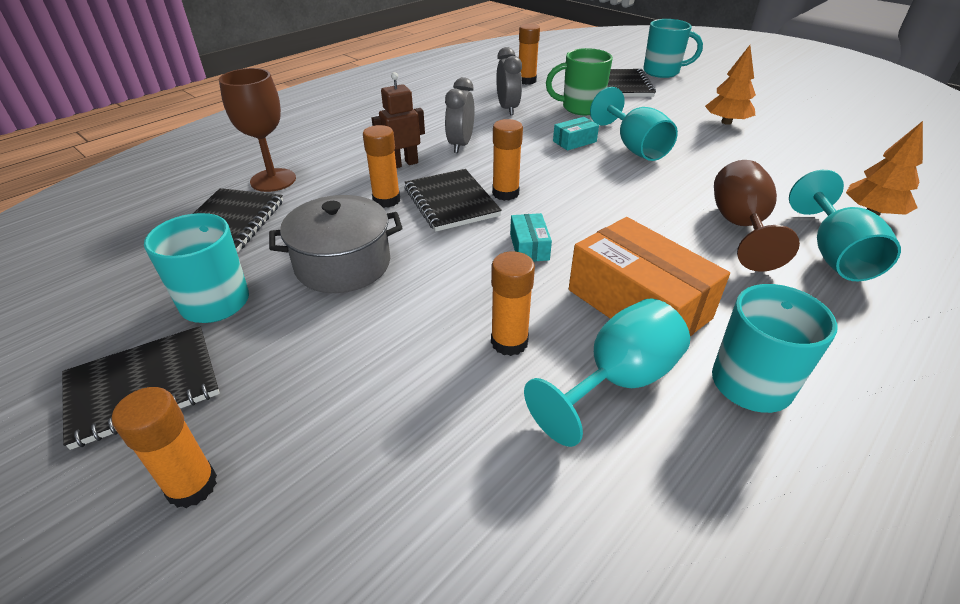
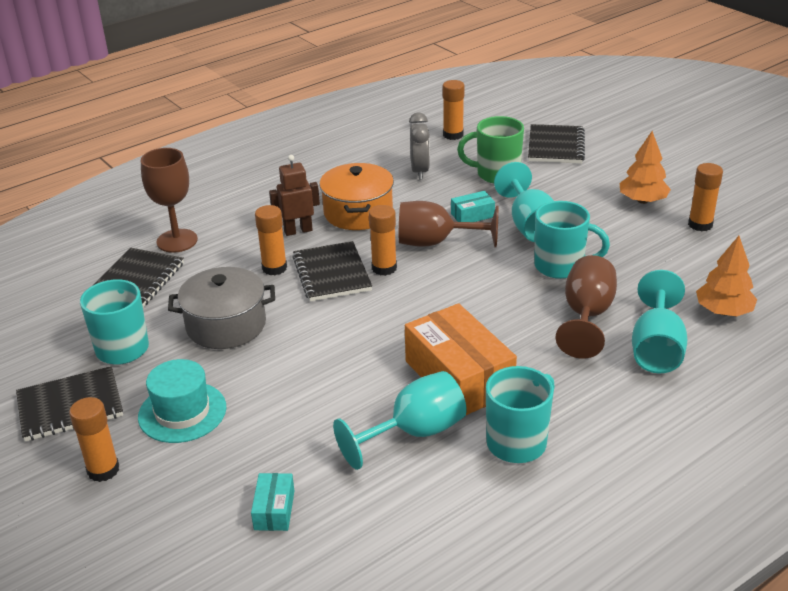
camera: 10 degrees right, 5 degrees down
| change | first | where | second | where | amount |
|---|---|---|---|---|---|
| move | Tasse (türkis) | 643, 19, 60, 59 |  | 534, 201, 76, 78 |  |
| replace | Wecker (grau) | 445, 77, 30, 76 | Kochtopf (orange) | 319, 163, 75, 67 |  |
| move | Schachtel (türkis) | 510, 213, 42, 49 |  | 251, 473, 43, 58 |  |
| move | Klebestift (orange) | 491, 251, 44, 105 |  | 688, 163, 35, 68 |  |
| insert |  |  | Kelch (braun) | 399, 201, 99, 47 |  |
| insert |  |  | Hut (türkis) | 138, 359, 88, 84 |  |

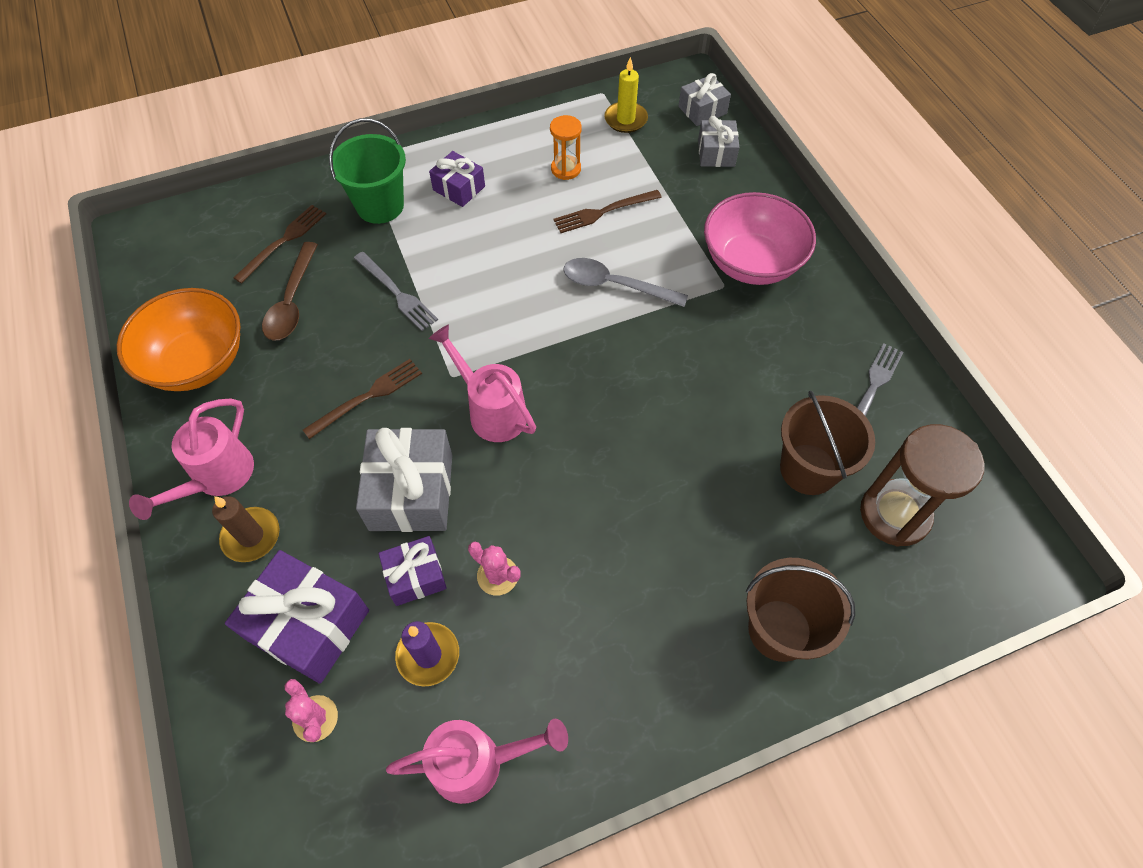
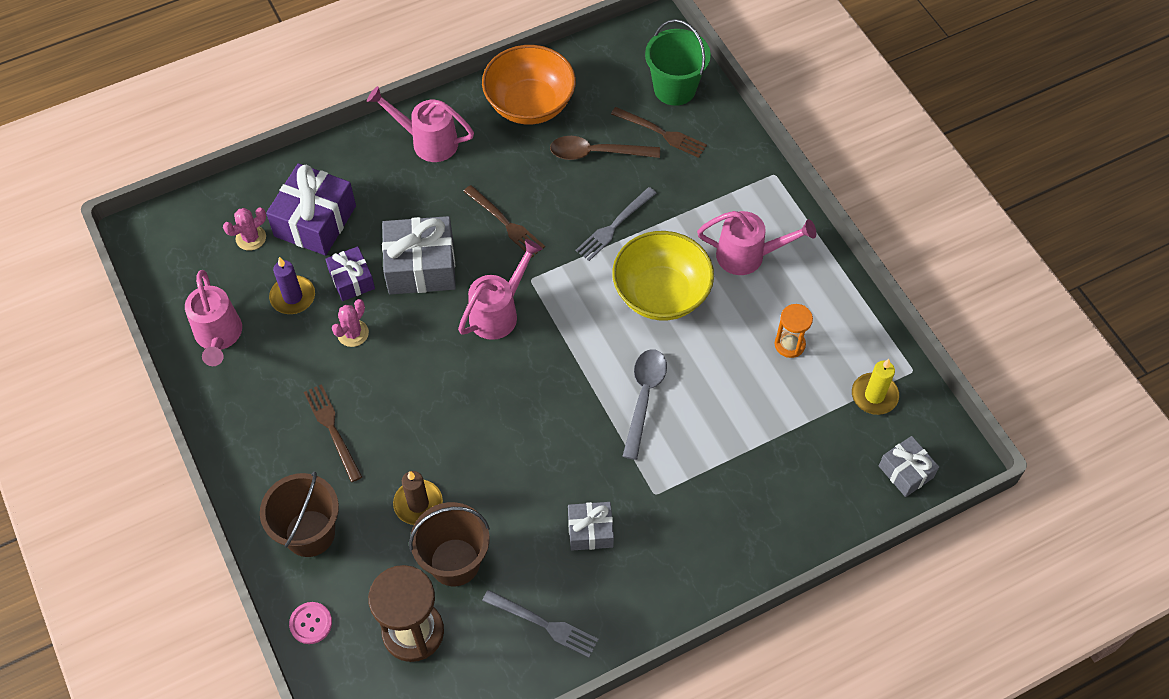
camera: 85 degrees right, 0 degrees up
| change | first | where | second | where | amount |
|---|---|---|---|---|---|
| move | Geschenk (grau) | 698, 116, 42, 51 |  | 568, 502, 46, 49 |  |
| move | Eimer (grün) | 329, 118, 77, 106 |  | 645, 19, 66, 87 |  |
| replace | Geschenk (lila) | 429, 151, 56, 56 | Gießkanne (rosa) | 697, 211, 119, 64 |  |
| move | Gabel (braun) | 553, 190, 109, 43 |  | 304, 384, 58, 98 |  |
| delete | Schüssel (rosa) | 704, 192, 112, 93 |  |  |  |
| move | Kerze (braun) | 212, 496, 68, 66 |  | 393, 471, 50, 54 |  |
| insert |  |  | Schüssel (gelb) | 612, 231, 102, 90 |  |
| insert |  |  | Knopf (rosa) | 289, 602, 43, 42 |  |

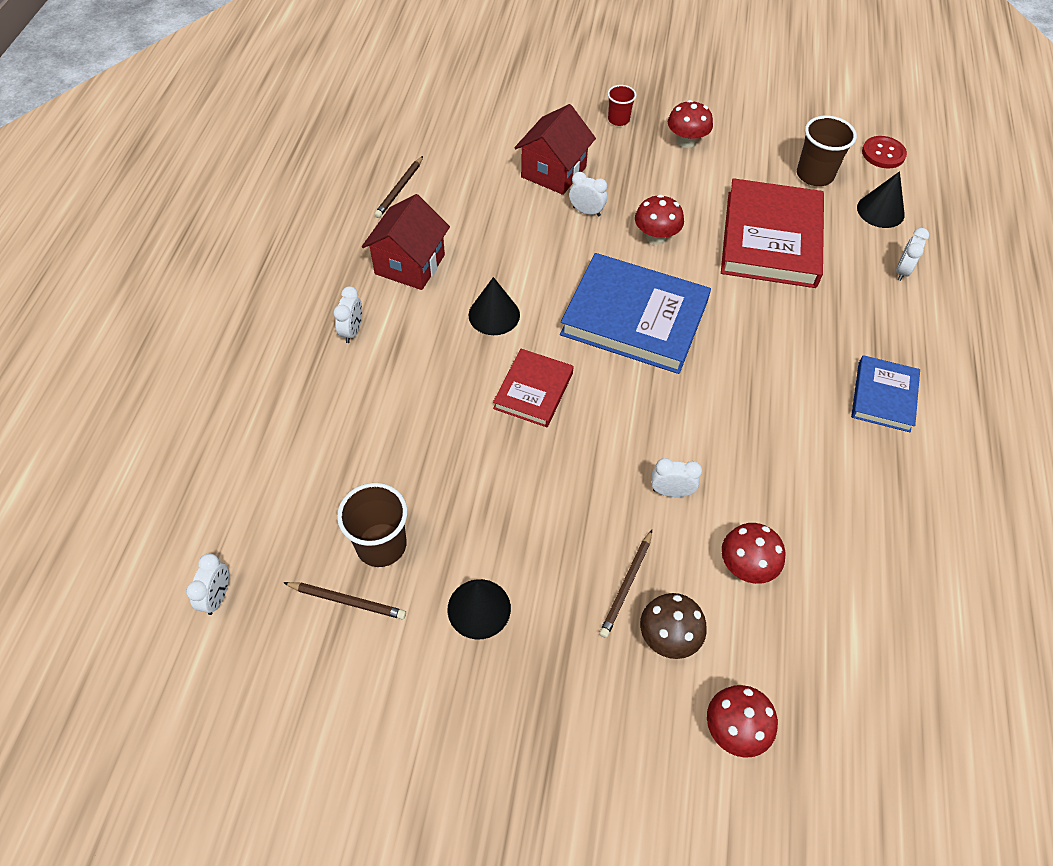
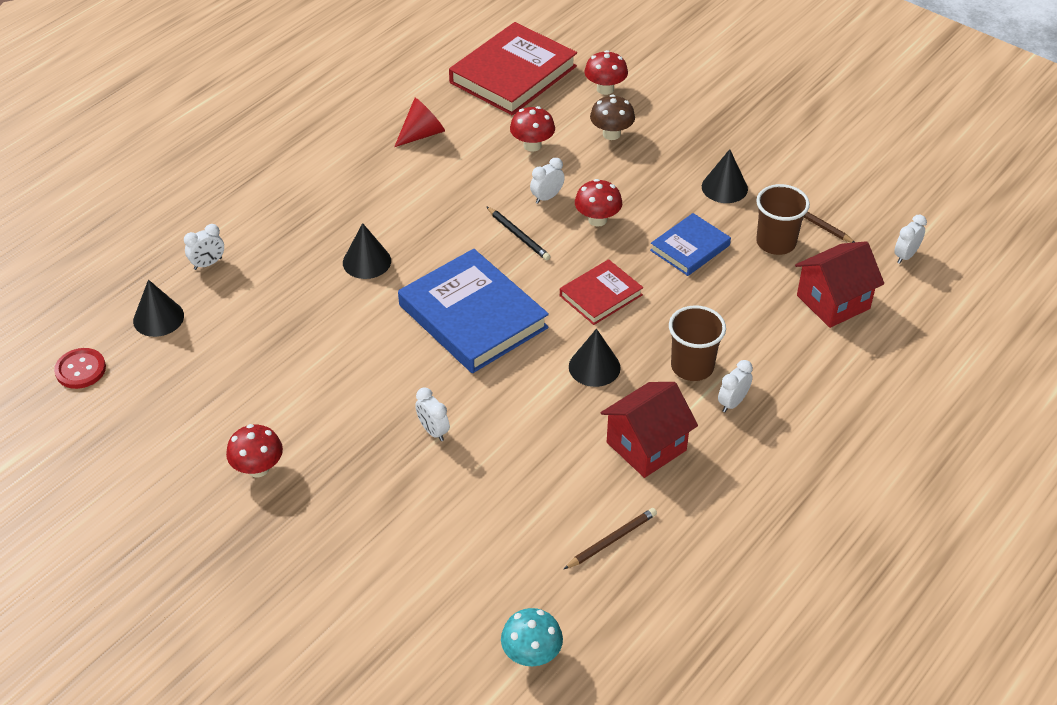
camera: 150 degrees left, 10 degrees down
| change | first | where | second | where | amount |
|---|---|---|---|---|---|
| delete | Becher (rot) | 607, 85, 30, 41 |  |  |  |
| move | Haus (rot) | 514, 104, 82, 91 |  | 795, 241, 89, 87 |  |
| move | Becher (braun) | 797, 115, 60, 71 |  | 669, 305, 57, 76 |  |
| move | Buch (rot) | 721, 178, 103, 110 |  | 449, 22, 128, 93 |  |
| move | Pilz (rot) | 635, 194, 49, 51 |  | 575, 179, 47, 48 |  |
| move | Buch (blau) | 851, 355, 69, 77 |  | 650, 213, 81, 63 |  |
| rotate | Wecker (weiß) | 651, 458, 51, 39 |  | 530, 158, 35, 46 | 105 degrees clockwise |
| delete | Bleistift (braun) | 599, 530, 53, 108 |  |  |  |
| insert |  |  | Kegel (rot) | 394, 98, 51, 49 |  |
| insert |  |  | Bleistift (schwarz) | 486, 206, 65, 54 |  |
| insert |  |  | Kegel (schwarz) | 343, 223, 48, 56 |  |
| insert |  |  | Pilz (türkis) | 501, 608, 62, 58 |  |

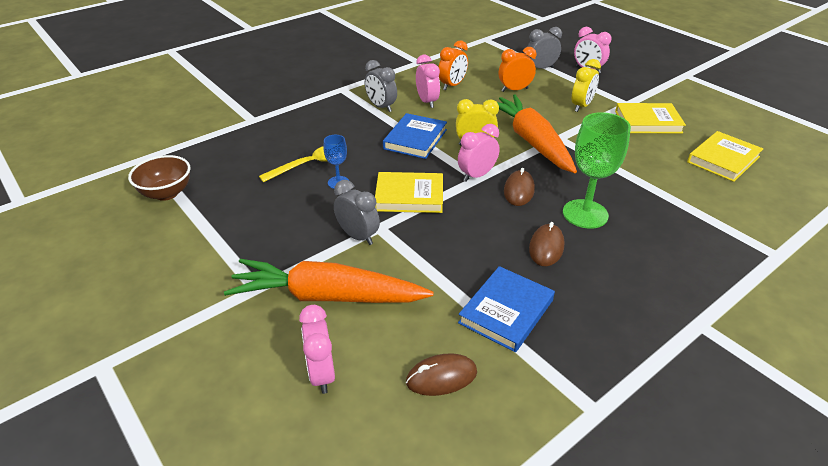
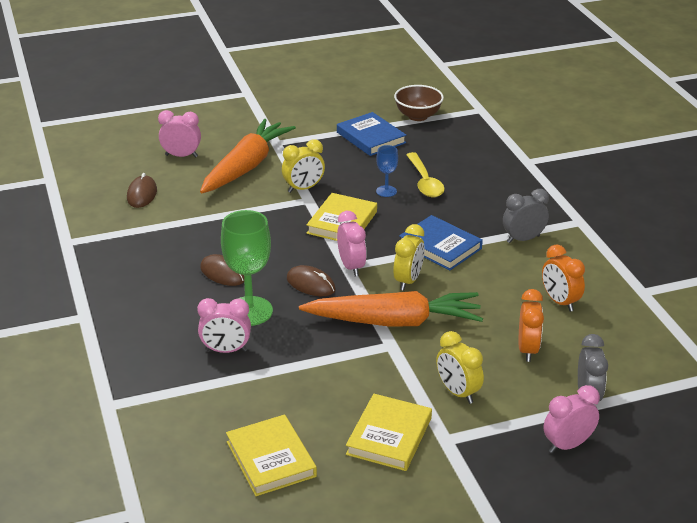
camera: 110 degrees right, 5 degrees down
| change | first | where | second | where | amount |
|---|---|---|---|---|---|
| move | Wecker (rosa) | 416, 55, 24, 53 |  | 197, 298, 54, 55 |  |
| recolor | Wecker (grau) | 334, 180, 46, 65 | Wecker (gelb) | 282, 139, 43, 54 |  |
| move | Buch (blau) | 458, 266, 97, 86 |  | 337, 112, 69, 44 |  |

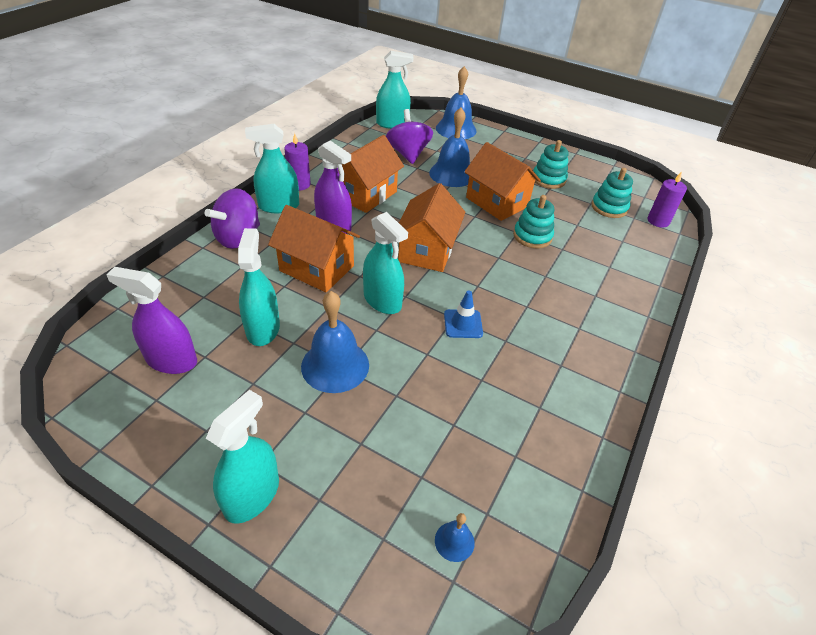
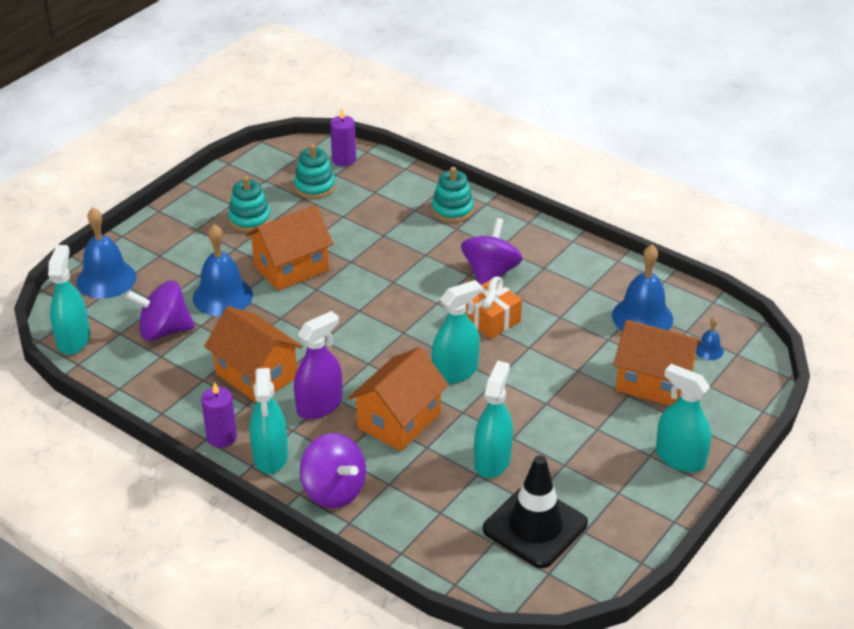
camera: 80 degrees left, 5 degrees down
| change | first | where | second | where | amount |
|---|---|---|---|---|---|
| move | Haus (orange) | 398, 183, 67, 89 |  | 613, 320, 89, 86 |  |
| move | Stapelspielzeug (türkis) | 513, 195, 41, 53 |  | 432, 167, 42, 55 |  |
| rotate | Sprühflasche (türkis) | 238, 228, 42, 118 |  | 474, 361, 39, 117 | 105 degrees clockwise |
| replace | Sprühflasche (lila) | 106, 267, 91, 107 | Leitkegel (schwarz) | 483, 455, 105, 113 |  |
| move | Glocke (blau) | 301, 291, 68, 102 |  | 612, 245, 61, 86 |  |
| replace | Leitkegel (blau) | 444, 291, 39, 47 | Geschenk (orange) | 465, 277, 57, 62 |  |
| insert |  |  | Kreisel (lila) | 461, 218, 61, 67 |  |

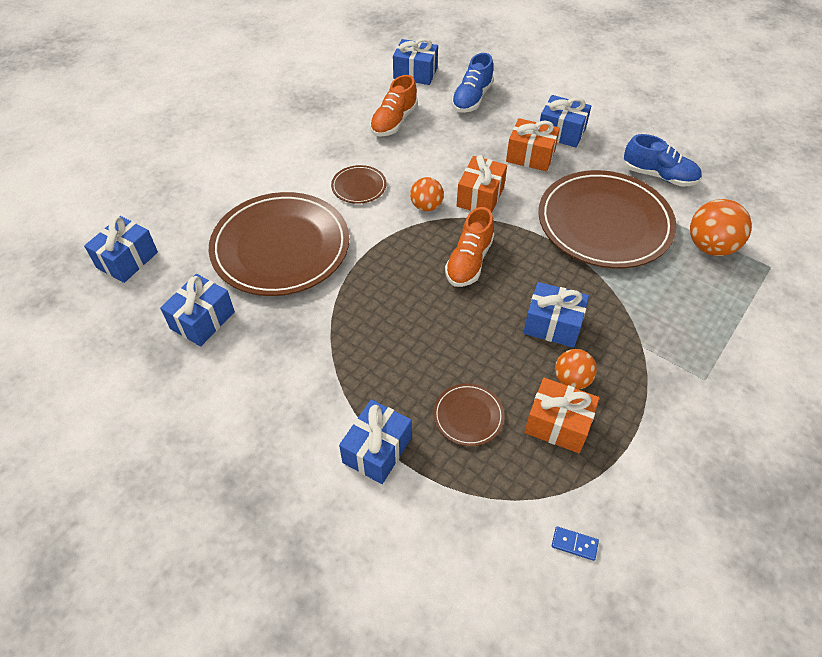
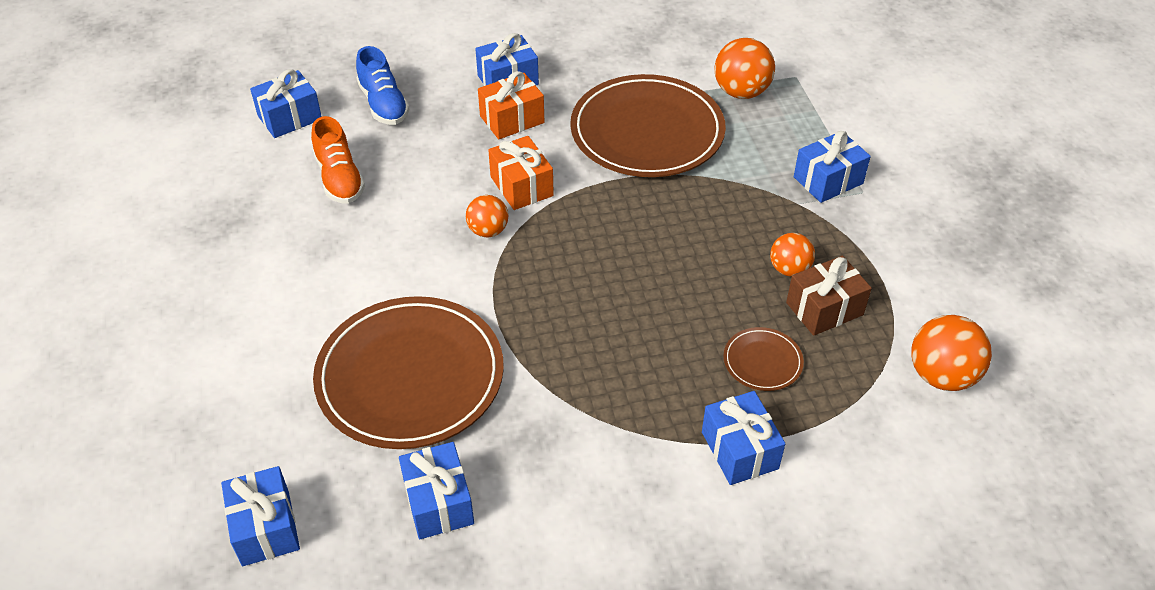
camera: 50 degrees left, 5 degrees down
| change | first | where | second | where | amount |
|---|---|---|---|---|---|
| delete | Schuh (blau) | 623, 134, 79, 52 |  |  |  |
| delete | Teller (braun) | 331, 165, 55, 39 |  |  |  |
| delete | Schuh (orange) | 445, 207, 49, 80 |  |  |  |
| move | Geschenk (blau) | 523, 282, 66, 66 |  | 794, 131, 77, 72 |  |
| recolor | Geschenk (orange) | 524, 378, 75, 75 | Geschenk (braun) | 786, 256, 86, 80 |  |
| replace | Dominostein (blau) | 552, 526, 47, 35 | Ball (orange) | 911, 315, 81, 76 |  |

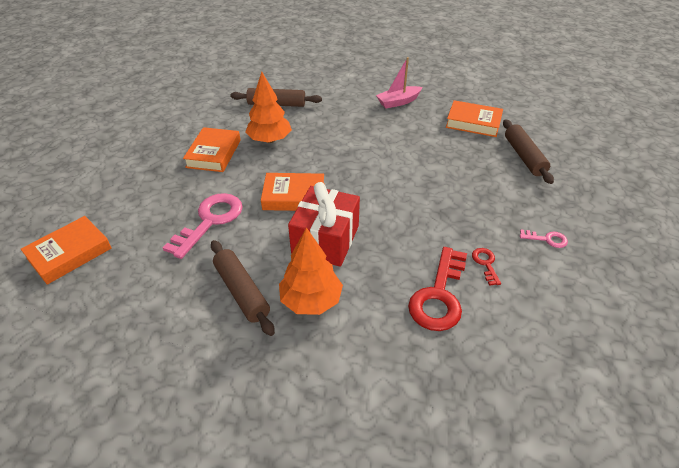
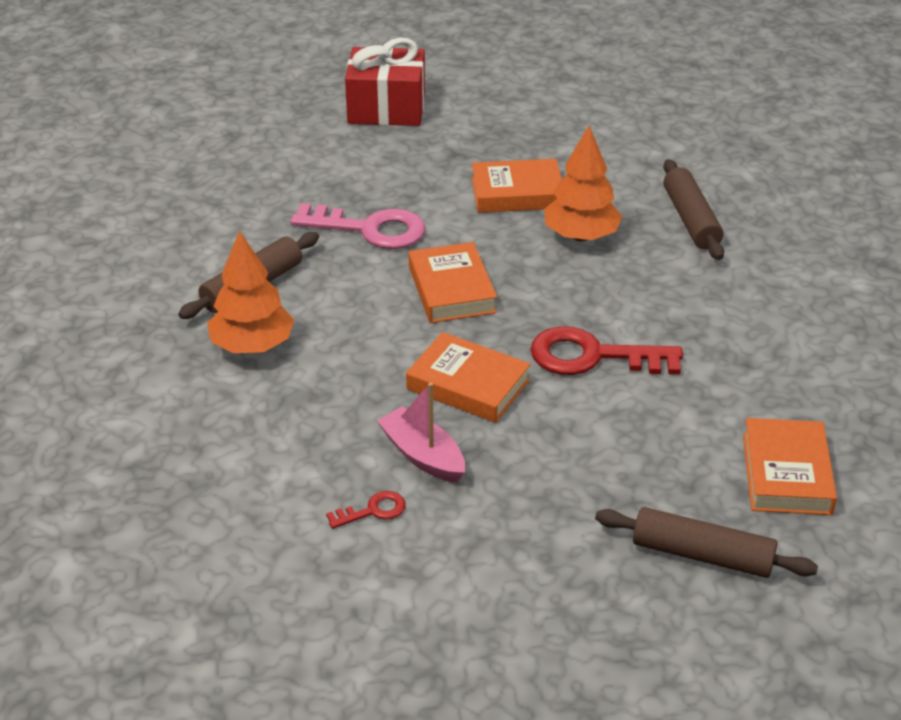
camera: 75 degrees right, 5 degrees down
| change | first | where | second | where | amount |
|---|---|---|---|---|---|
| move | Boot (rosa) | 376, 57, 46, 52 |  | 377, 383, 88, 100 |  |
| rotate | Nudelholz (braun) | 503, 119, 51, 65 |  | 595, 507, 223, 71 | 45 degrees clockwise |
| move | Geschenk (rot) | 288, 182, 72, 85 |  | 345, 37, 80, 89 |  |
| move | Buch (orange) | 20, 216, 91, 69 |  | 406, 332, 125, 91 |  |
| delete | Schlüssel (rosa) | 520, 230, 48, 18 |  |  |  |
| move | Schlüssel (rot) | 408, 247, 59, 84 |  | 530, 326, 153, 49 |  |

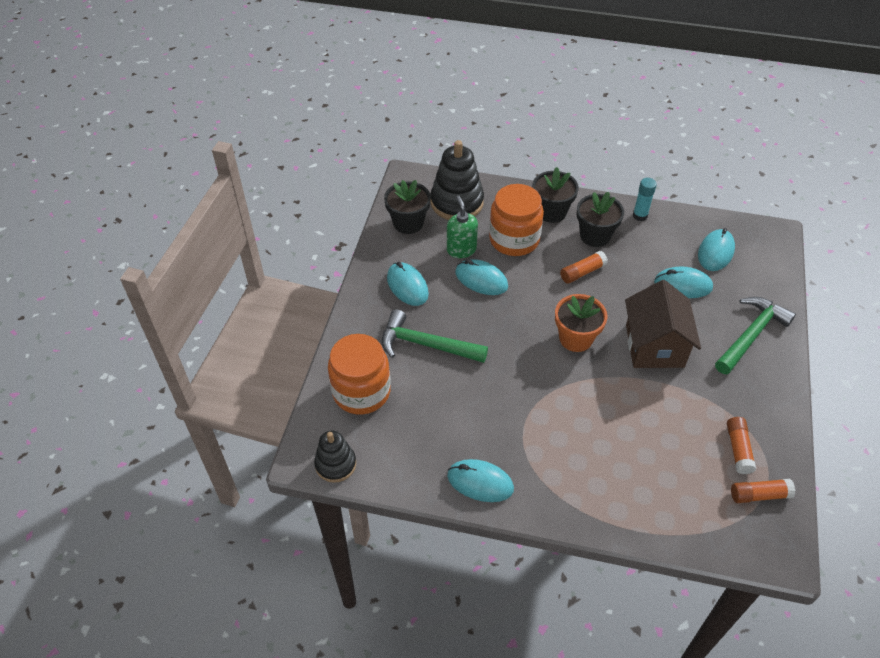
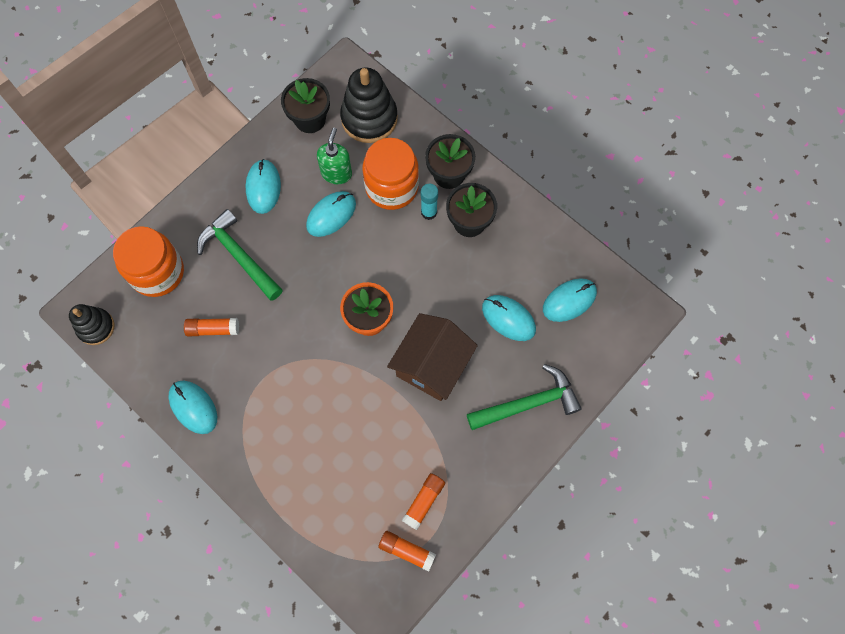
camera: 30 degrees right, 20 degrees up
| change | first | where | second | where | amount |
|---|---|---|---|---|---|
| move | Klebestift (türkis) | 633, 178, 24, 43 |  | 421, 184, 17, 36 |  |
| move | Klebestift (orange) | 560, 251, 48, 33 |  | 184, 318, 55, 18 |  |
| rotate | Computermaus (türkis) | 455, 259, 53, 36 |  | 306, 191, 50, 46 | 75 degrees clockwise |

